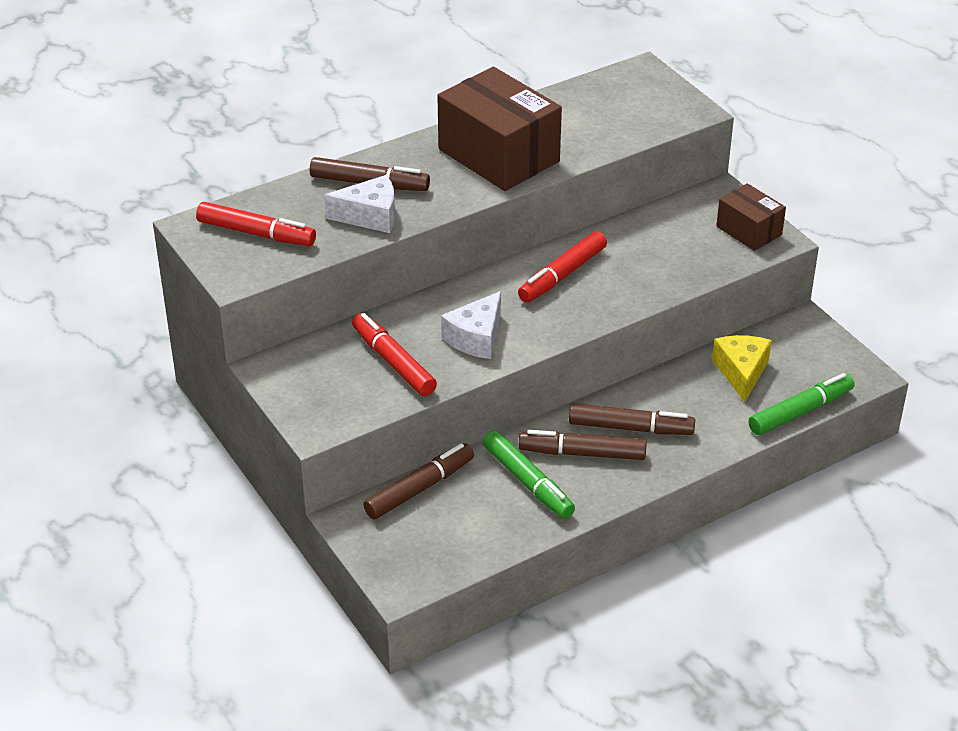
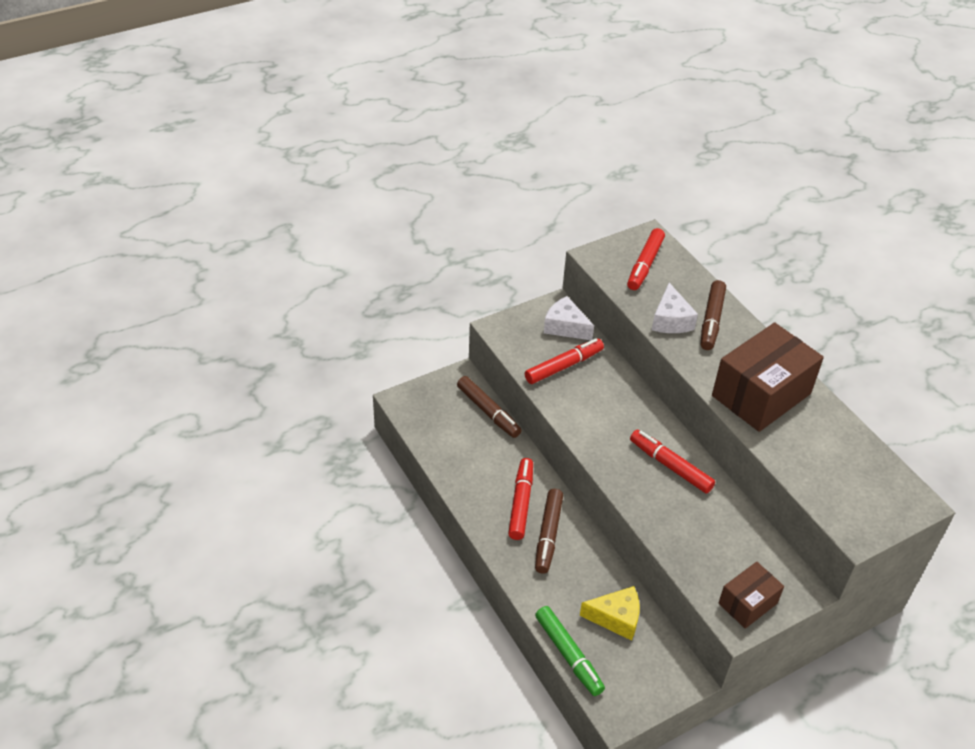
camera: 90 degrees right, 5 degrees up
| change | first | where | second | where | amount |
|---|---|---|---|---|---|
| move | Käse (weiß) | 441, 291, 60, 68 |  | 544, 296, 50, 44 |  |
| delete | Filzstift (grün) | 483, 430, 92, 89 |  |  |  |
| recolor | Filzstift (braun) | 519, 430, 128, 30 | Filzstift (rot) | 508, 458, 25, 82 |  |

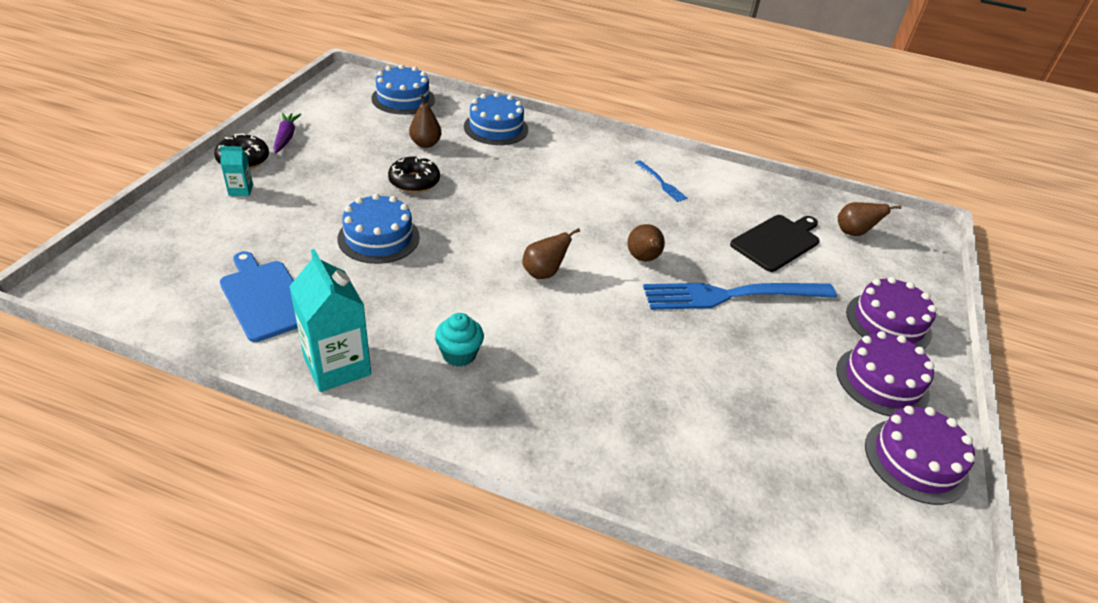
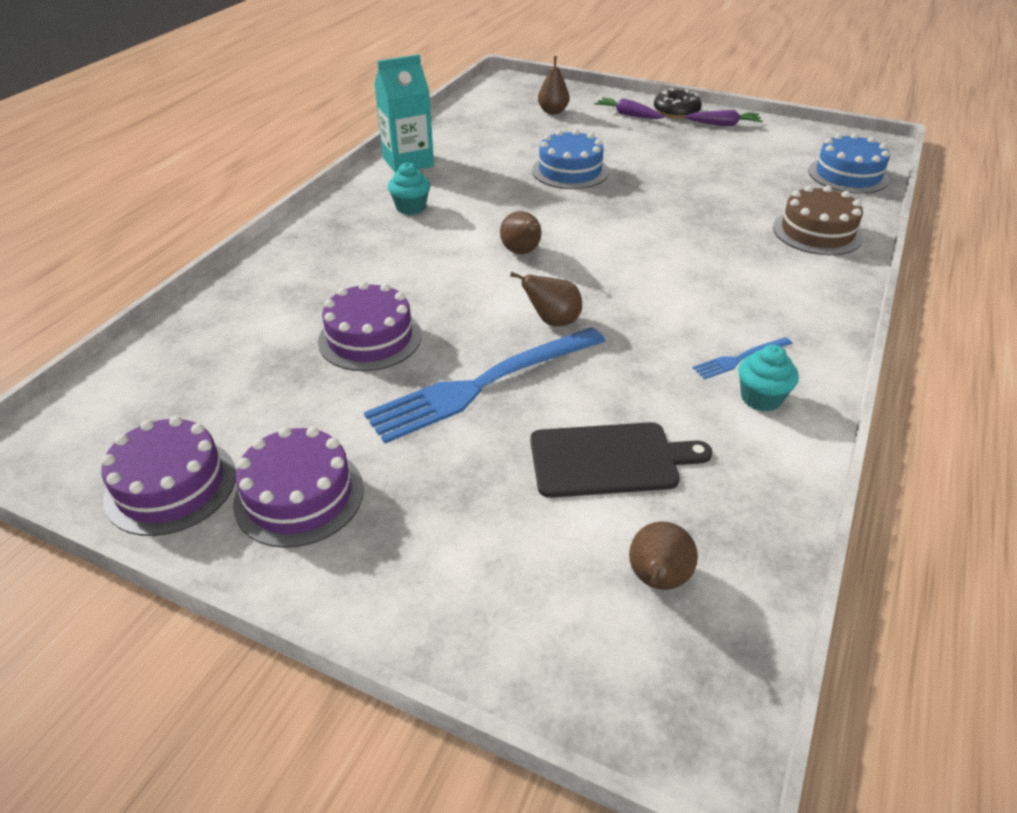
camera: 100 degrees right, 0 degrees up
| change | first | where | second | where | amount |
|---|---|---|---|---|---|
| recolor | Kuchen (blau) | 464, 92, 64, 53 | Kuchen (braun) | 773, 185, 90, 70 |  |
| move | Birne (braun) | 409, 94, 33, 54 |  | 538, 56, 31, 58 |  |
| replace | Getränkekarton (türkis) | 220, 146, 33, 50 | Karotte (lila) | 594, 97, 71, 22 |  |
| delete | Donut (schwarz) | 388, 156, 52, 37 |  |  |  |
| rotate | Schneidebrett (schwarz) | 730, 215, 90, 57 |  | 530, 422, 182, 76 | 60 degrees counterclockwise |
| delete | Schneidebrett (blau) | 220, 251, 78, 91 |  |  |  |
| move | Kuchen (lila) | 846, 277, 91, 72 |  | 318, 282, 104, 89 |  |
| rotate | Gabel (blau) | 643, 283, 194, 27 |  | 364, 327, 241, 116 | 120 degrees counterclockwise |
| insert |  |  | Muffin (türkis) | 738, 345, 61, 67 |  |

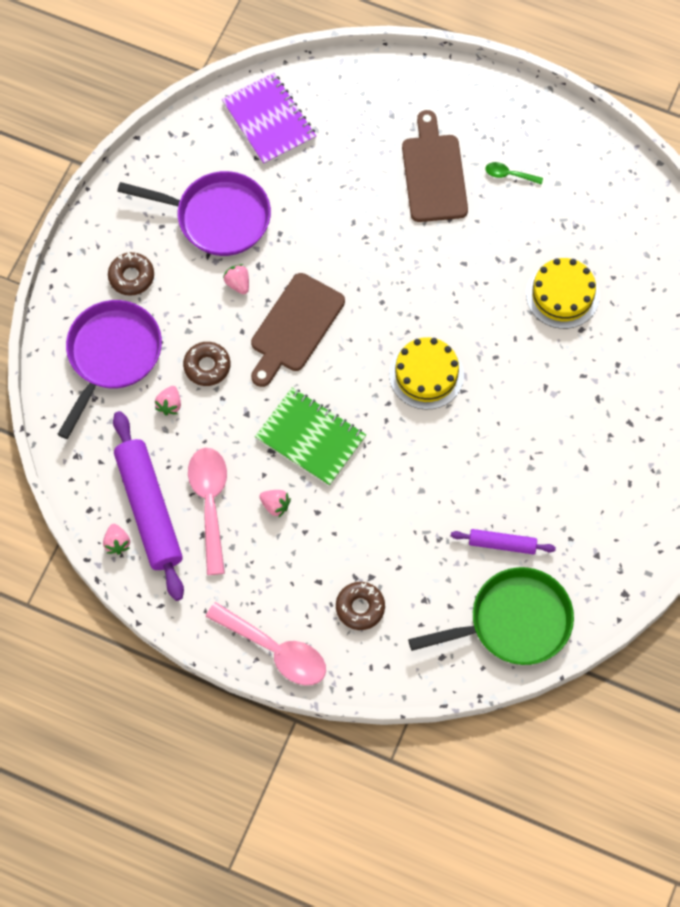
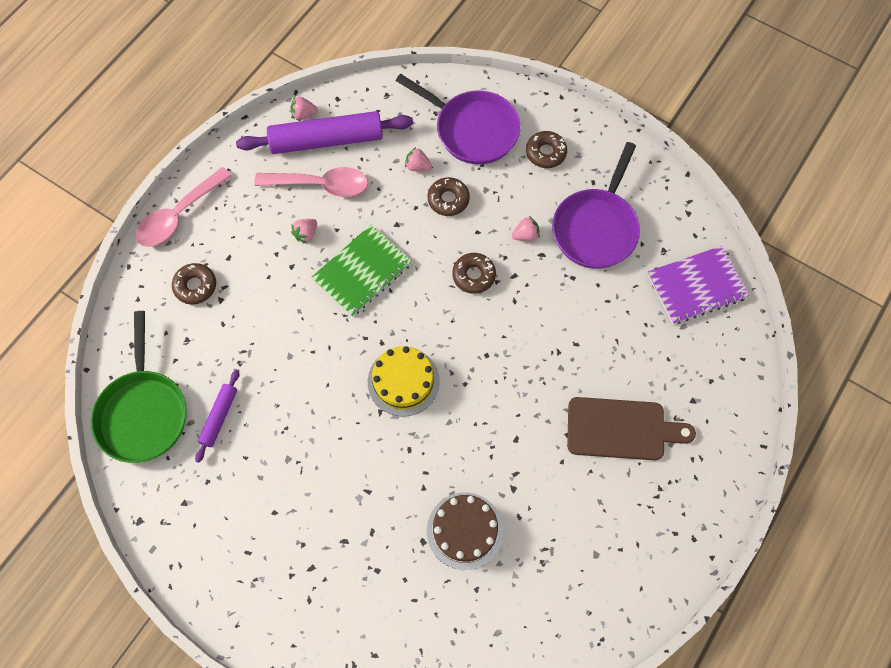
camera: 100 degrees right, 0 degrees up
| change | first | where | second | where | amount |
|---|---|---|---|---|---|
| delete | Löffel (grün) | 486, 162, 57, 23 |  |  |  |
| recolor | Kuchen (gelb) | 526, 258, 74, 71 | Kuchen (braun) | 427, 493, 76, 77 |  |
| replace | Schneidebrett (braun) | 251, 273, 94, 114 | Donut (braun) | 452, 253, 44, 41 |  |

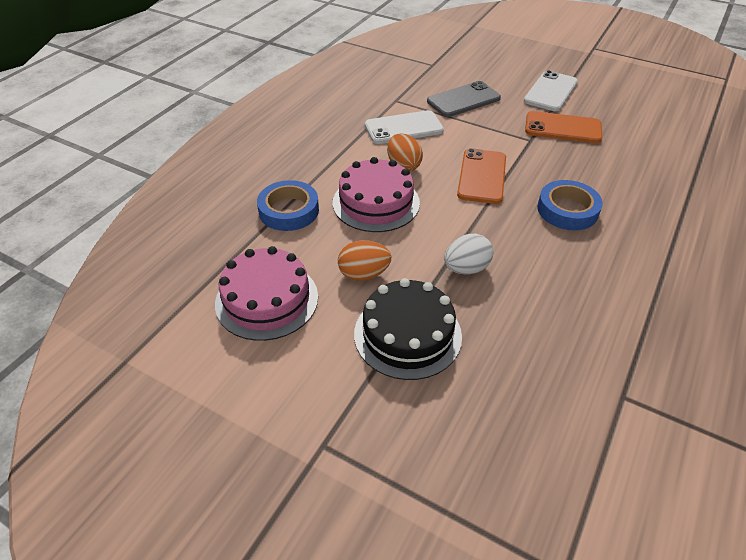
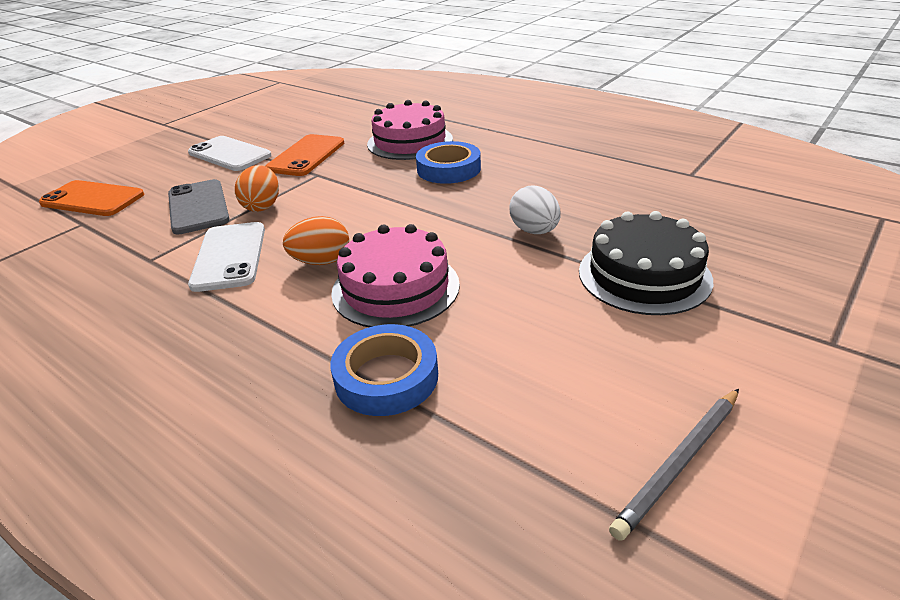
camera: 80 degrees left, 10 degrees down
| change | first | where | second | where | amount |
|---|---|---|---|---|---|
| move | Handy (orange) | 457, 148, 49, 56 |  | 39, 180, 105, 36 |  |
| move | Ei (orange) | 338, 240, 53, 41 |  | 235, 165, 44, 47 |  |
| move | Kuchen (rosa) | 215, 246, 103, 95 |  | 367, 100, 86, 60 |  |
| insert |  |  | Bleistift (grau) | 609, 389, 130, 152 |  |

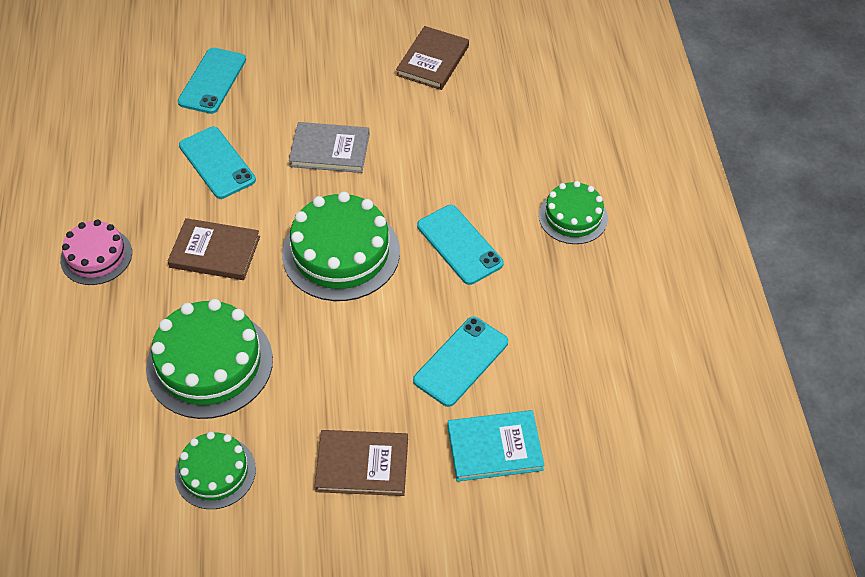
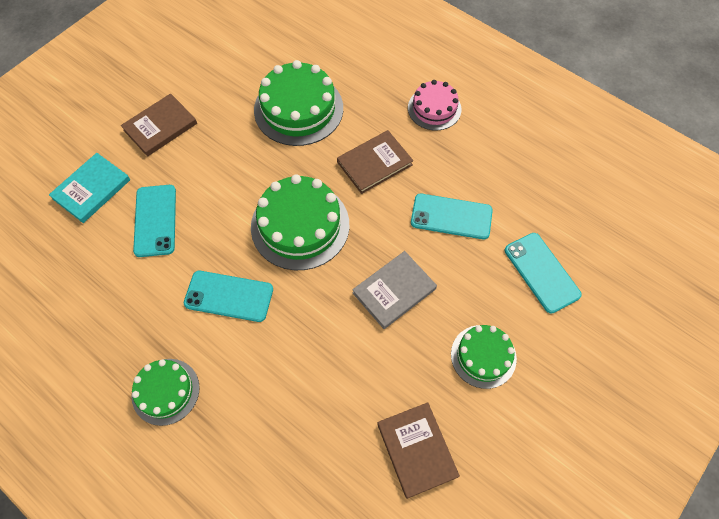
camera: 135 degrees right, 10 degrees up
| change | first | where | second | where | amount |
|---|---|---|---|---|---|
| move | Kuchen (grün) | 175, 432, 81, 77 |  | 451, 325, 66, 64 |  |

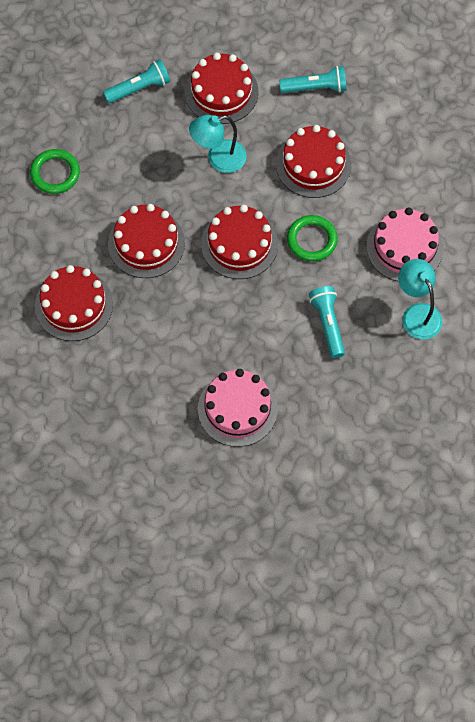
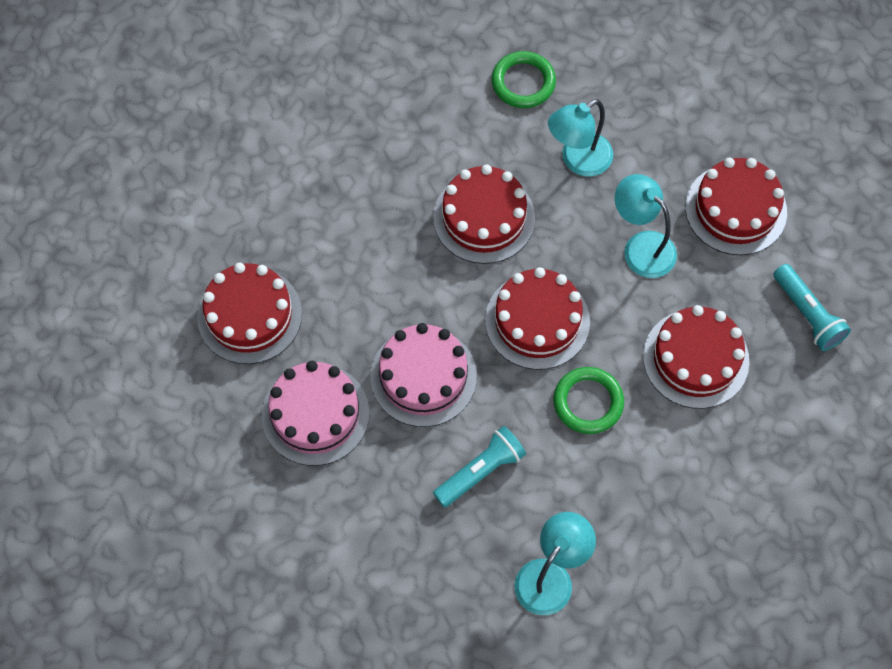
camera: 65 degrees right, 0 degrees up
| change | first | where | second | where | amount |
|---|---|---|---|---|---|
| delete | Taschenlampe (türkis) | 103, 59, 67, 44 |  |  |  |
| move | Kuchen (rosa) | 366, 208, 78, 74 |  | 370, 323, 107, 104 |  |
| move | Kuchen (rot) | 35, 265, 78, 76 |  | 197, 263, 105, 101 |  |
| insert |  |  | Lampe (türkis) | 548, 99, 65, 77 |  |

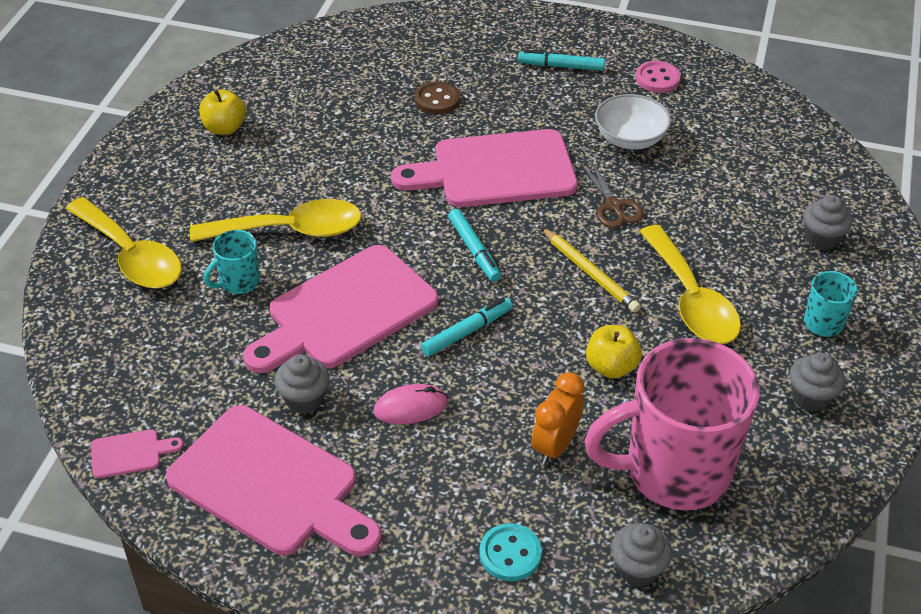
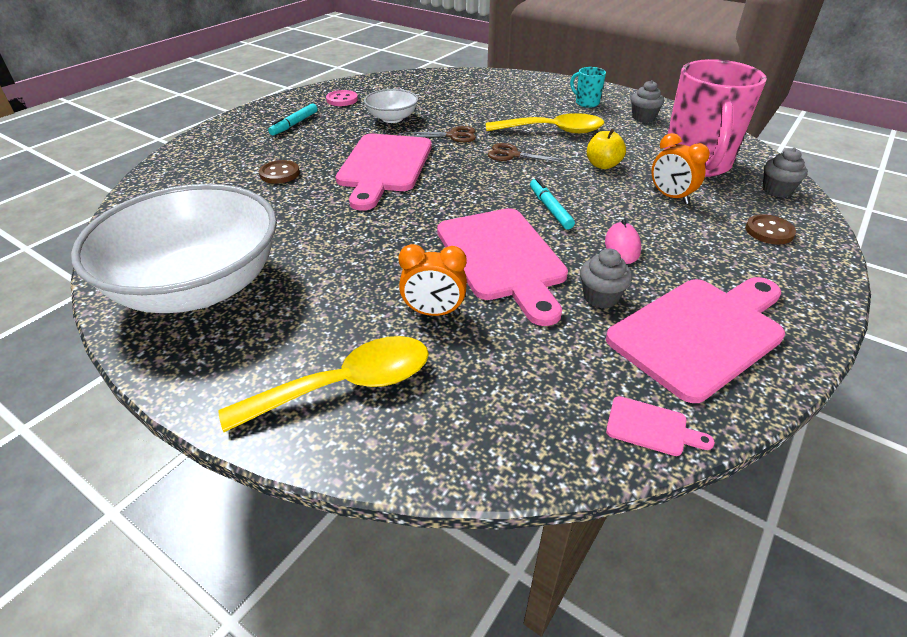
camera: 70 degrees left, 5 degrees down
| change | first | where | second | where | amount |
|---|---|---|---|---|---|
| replace | Apfel (gelb) | 199, 89, 47, 46 | Schüssel (weiß) | 71, 184, 206, 129 |  |
| delete | Muffin (grau) | 803, 195, 50, 55 |  |  |  |
| delete | Löffel (gelb) | 190, 199, 172, 43 |  |  |  |
| delete | Filzstift (türkis) | 448, 209, 53, 73 |  |  |  |
| replace | Bleistift (gelb) | 541, 227, 100, 86 | Schere (braun) | 488, 143, 77, 20 |  |
| replace | Tasse (türkis) | 204, 230, 56, 64 | Wecker (orange) | 398, 244, 69, 72 |  |
| rotate | Schneidebrett (rosa) | 91, 429, 92, 49 |  | 606, 396, 109, 60 | 105 degrees clockwise |
| recolor | Knopf (türkis) | 479, 523, 63, 58 | Knopf (braun) | 745, 214, 51, 31 |  |

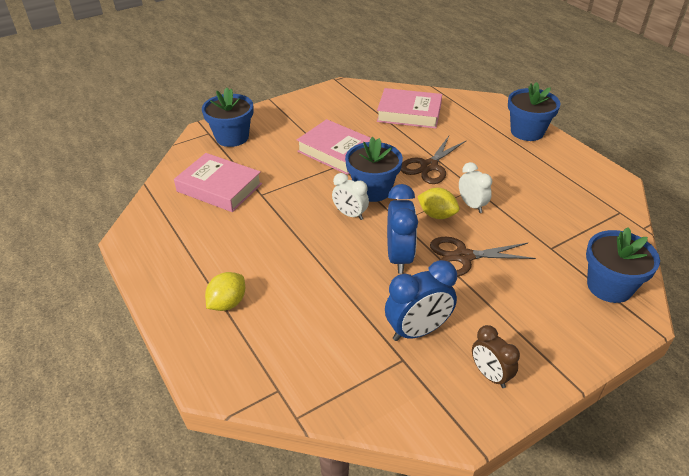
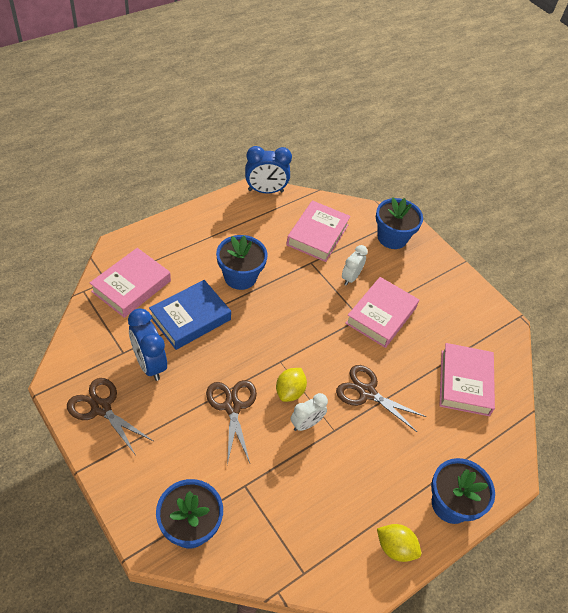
camera: 80 degrees right, 10 degrees up
| change | first | where | second | where | amount |
|---|---|---|---|---|---|
| move | Blumentopf (blau) | 345, 137, 58, 65 |  | 216, 235, 52, 55 |  |
| move | Wecker (weiß) | 332, 173, 37, 47 |  | 342, 245, 26, 41 |  |
| move | Wecker (blau) | 387, 184, 31, 90 |  | 245, 146, 47, 47 |  |
| move | Zitrone (gelb) | 205, 272, 40, 39 |  | 377, 524, 44, 38 |  |
| replace | Wecker (braun) | 472, 325, 48, 63 | Schere (braun) | 67, 378, 86, 76 |  |
| insert |  |  | Buch (rosa) | 90, 248, 81, 70 |  |
| insert |  |  | Buch (blau) | 149, 280, 82, 70 |  |

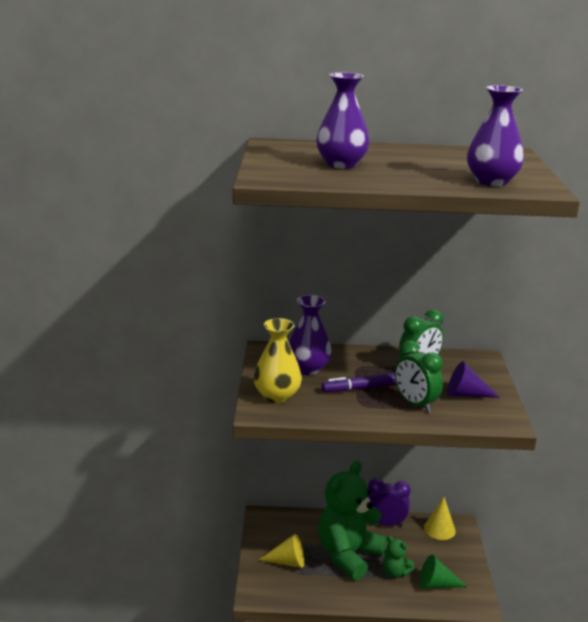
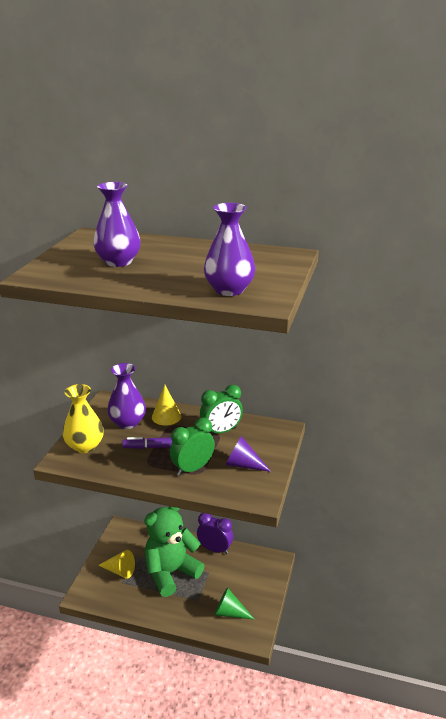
camera: 15 degrees right, 5 degrees up
| change | first | where | second | where | amount |
|---|---|---|---|---|---|
| rotate | Wecker (grün) | 395, 340, 48, 72 |  | 170, 418, 45, 58 | 75 degrees clockwise |
| move | Kegel (gelb) | 424, 497, 32, 43 |  | 152, 385, 29, 40 |  |
| delete | Teddybär (grün) | 383, 536, 31, 42 |  |  |  |

